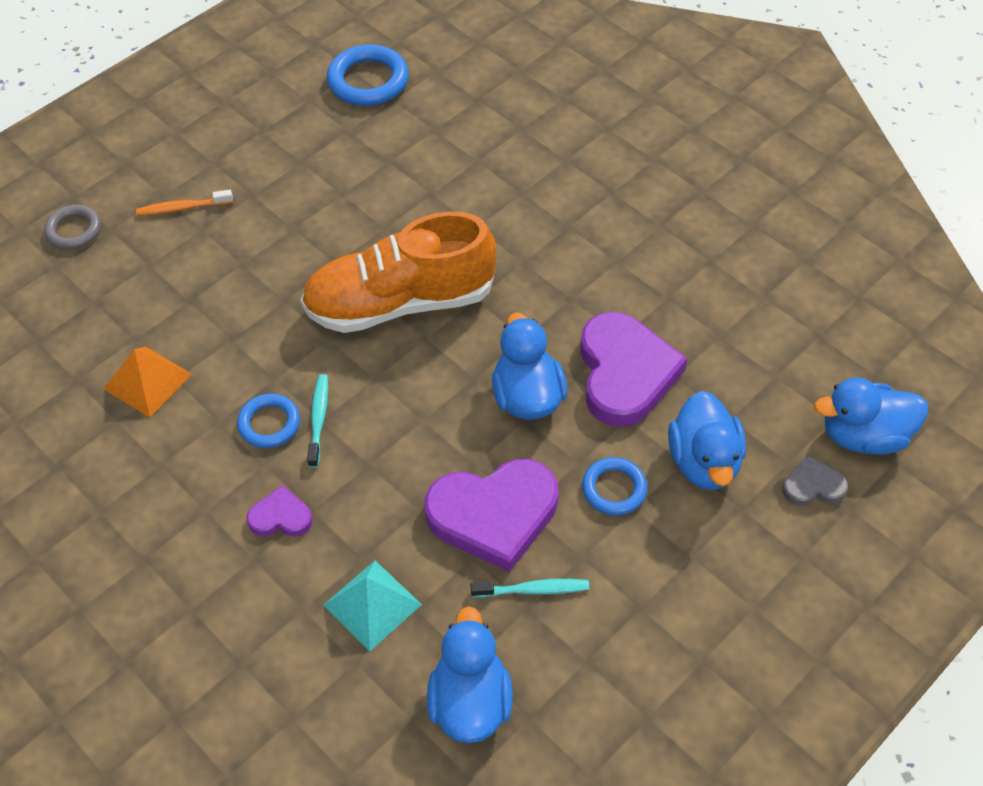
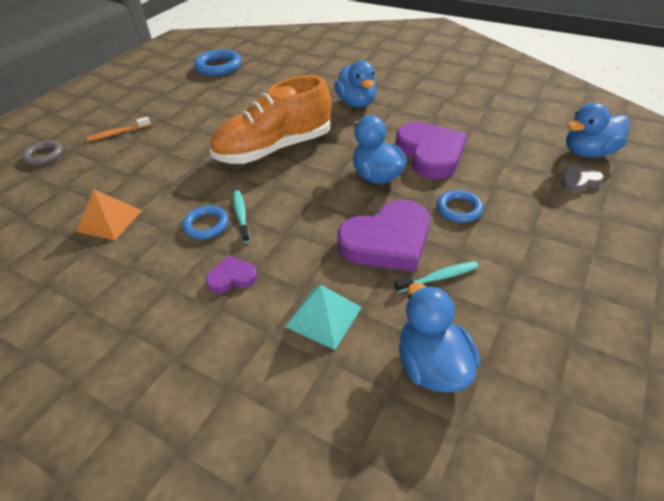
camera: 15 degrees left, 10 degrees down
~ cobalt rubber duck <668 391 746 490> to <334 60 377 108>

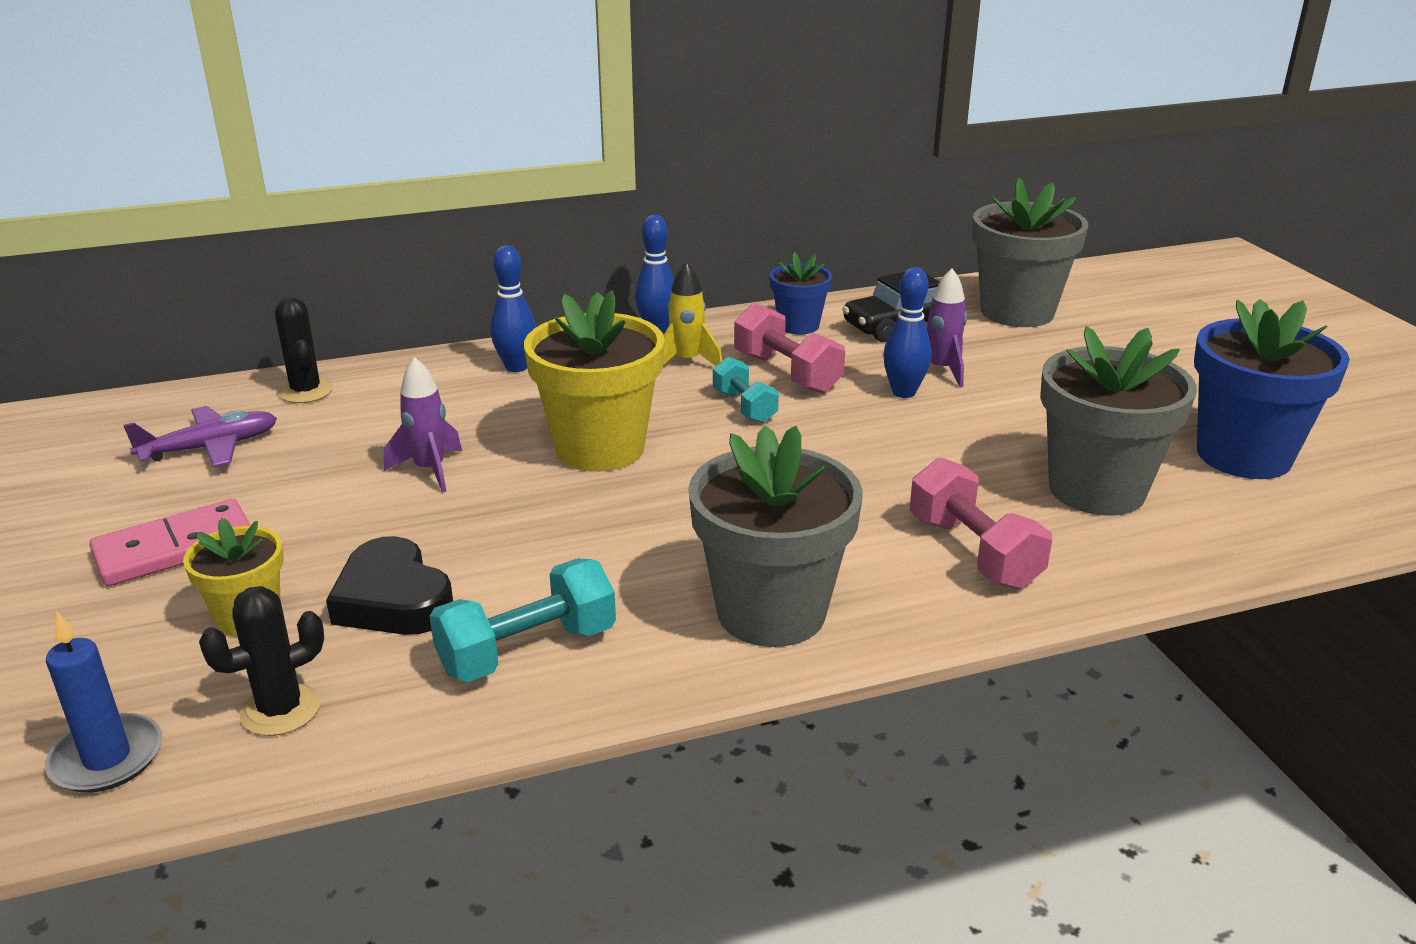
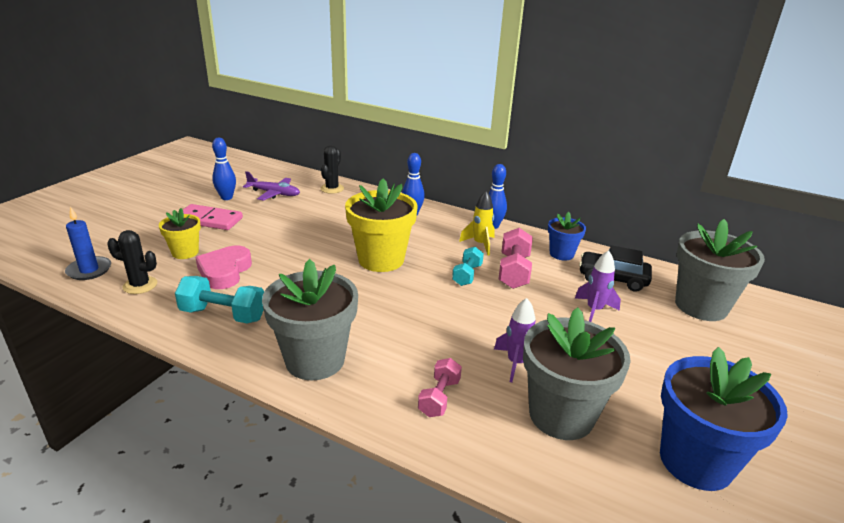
camera: 45 degrees right, 0 degrees up
~ cobalt tenpin <883 267 932 398> to <212 138 236 200>
~ purple spaceship <384 357 462 492> to <494 298 535 382>
~ rose-pink dumbbell <910 457 1052 589> = <418 358 462 417> x0.65
~ ebony heart <326 536 453 635> to rose-pink heart <195 246 252 289>

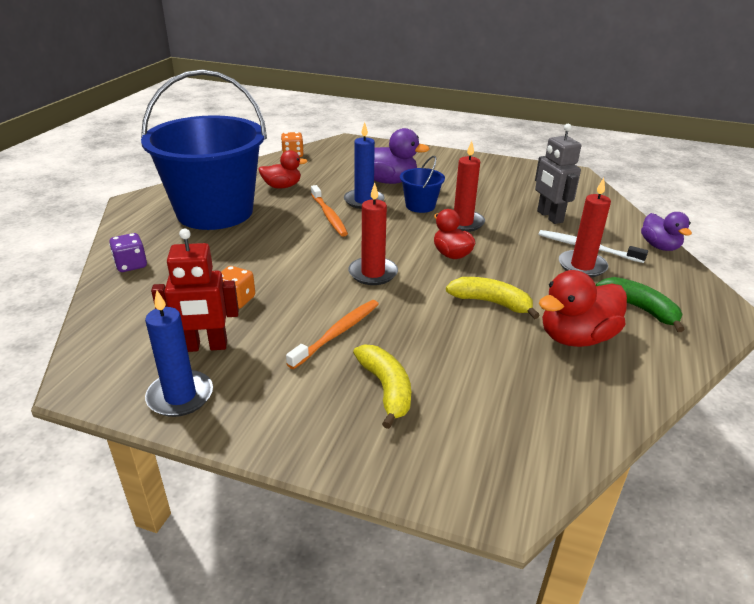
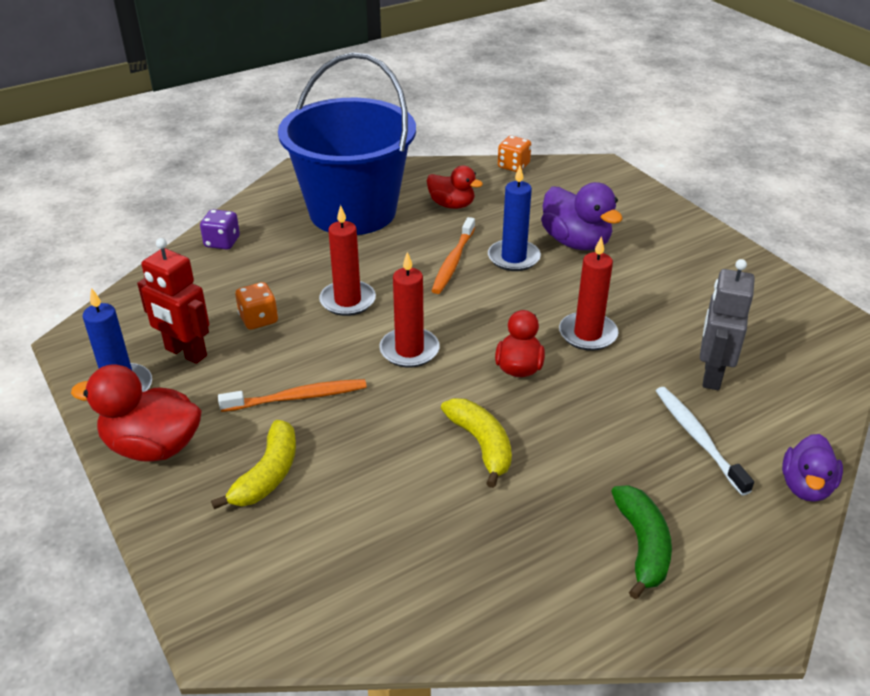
camera: 40 degrees right, 5 degrees up
- cobalt sand bucket <400 156 445 213>
~ crimson wax candle <559 178 611 277> to <319 205 376 316>
~ crimson rubber duck <539 270 627 347> to <71 364 202 462>

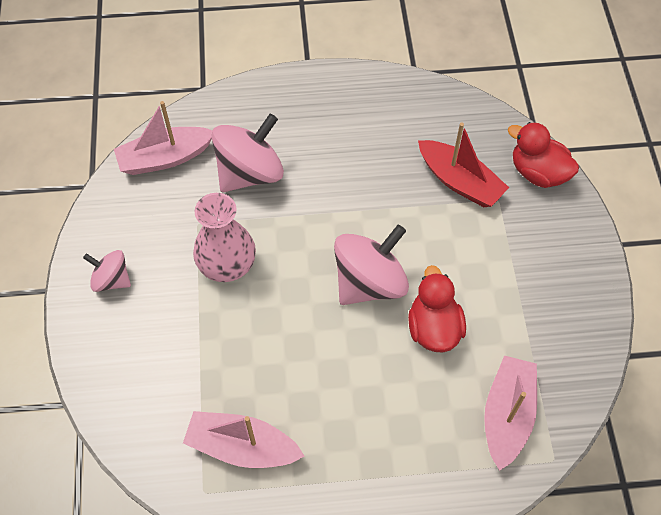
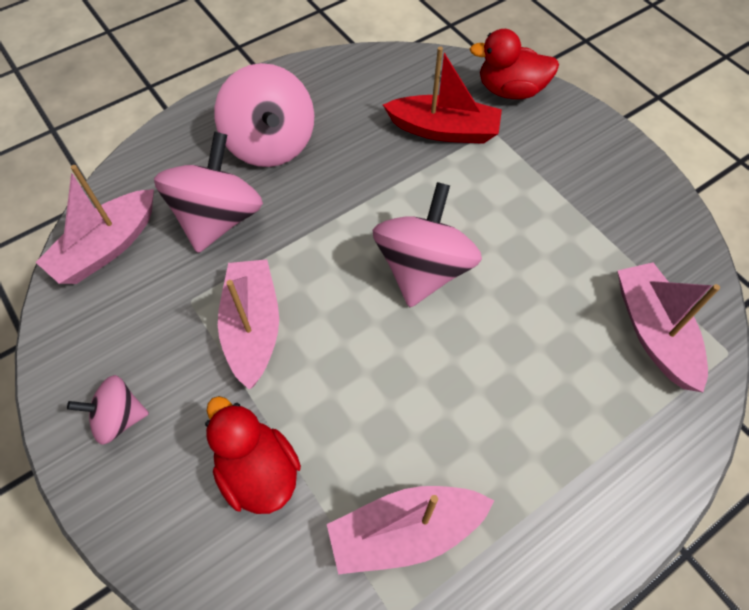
camera: 30 degrees left, 0 degrees up
~ rose-pink flower vase <193 193 256 282> to rose-pink toy boat <218 259 279 390>
~ crimson rubber duck <408 265 466 353> to <205 396 301 514>
+ rose-pink spinning top <214 63 314 167>

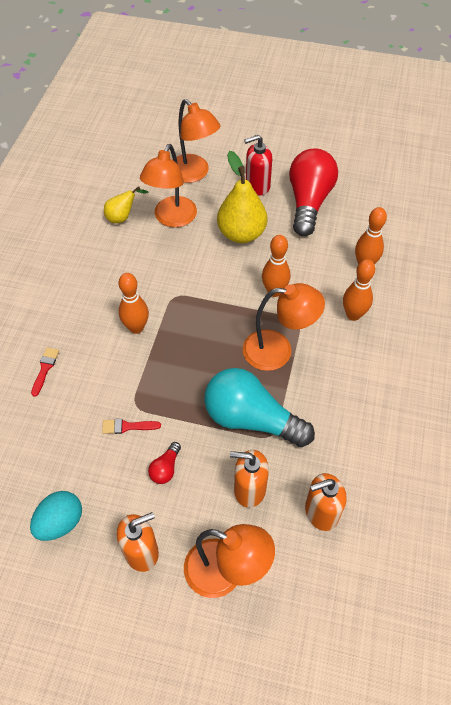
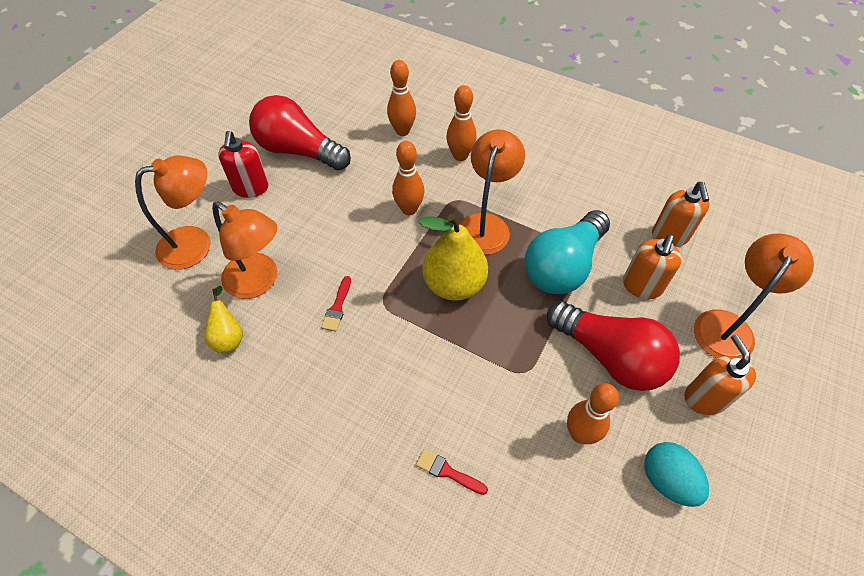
camera: 75 degrees left, 0 degrees up
~ yellow pear <217 151 267 243> to <419 214 488 300>
~ bright orange tenpin <119 273 149 334> to <567 383 619 444>
~ crimson paintbrush <102 419 161 434> to <321 276 351 332>
~ crimson light bulb <148 442 181 484> = <547 301 680 391> x2.42

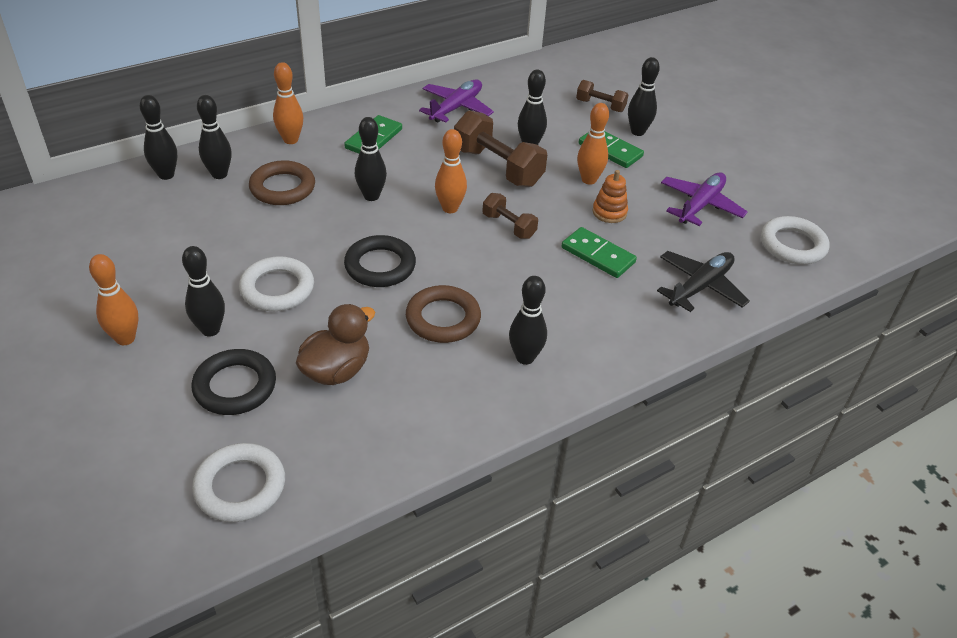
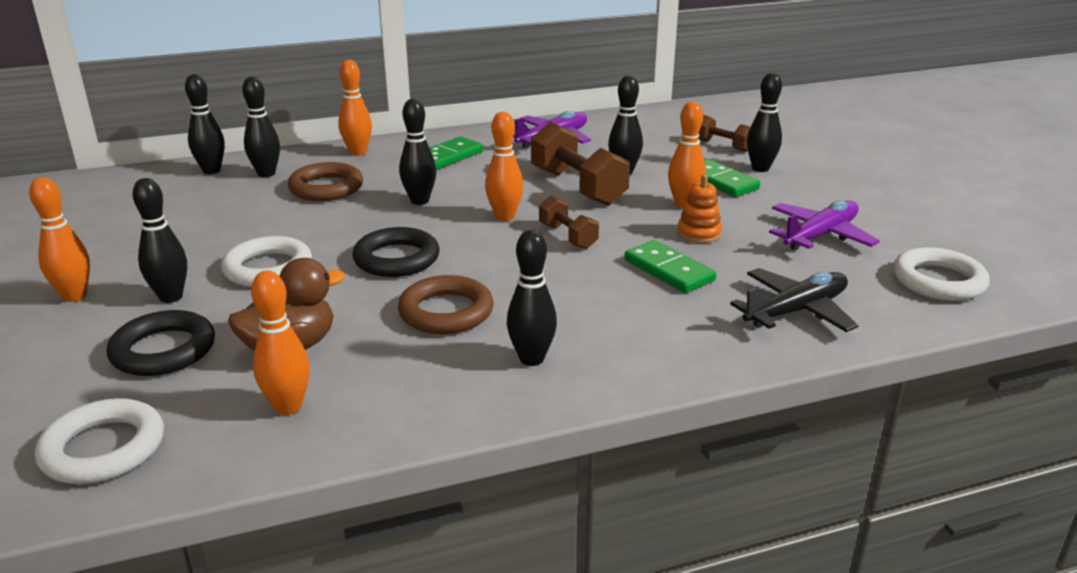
camera: 15 degrees right, 15 degrees down
+ bright orange tenpin <251 271 310 415>

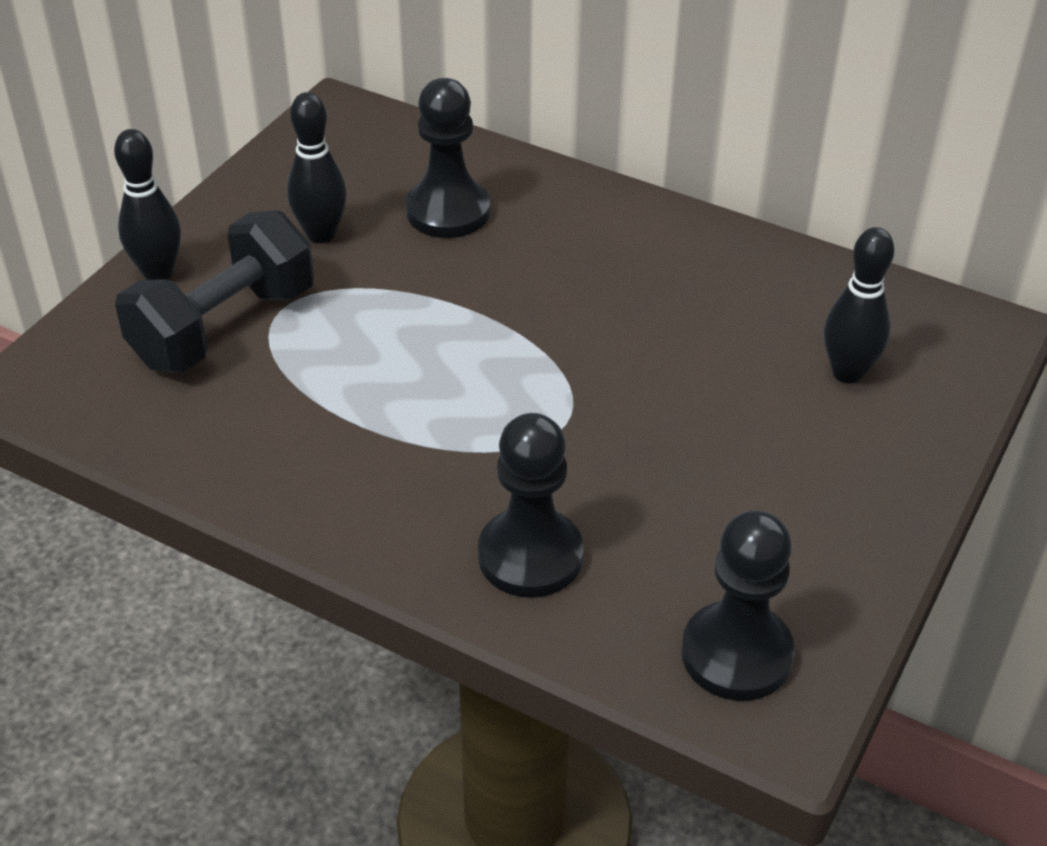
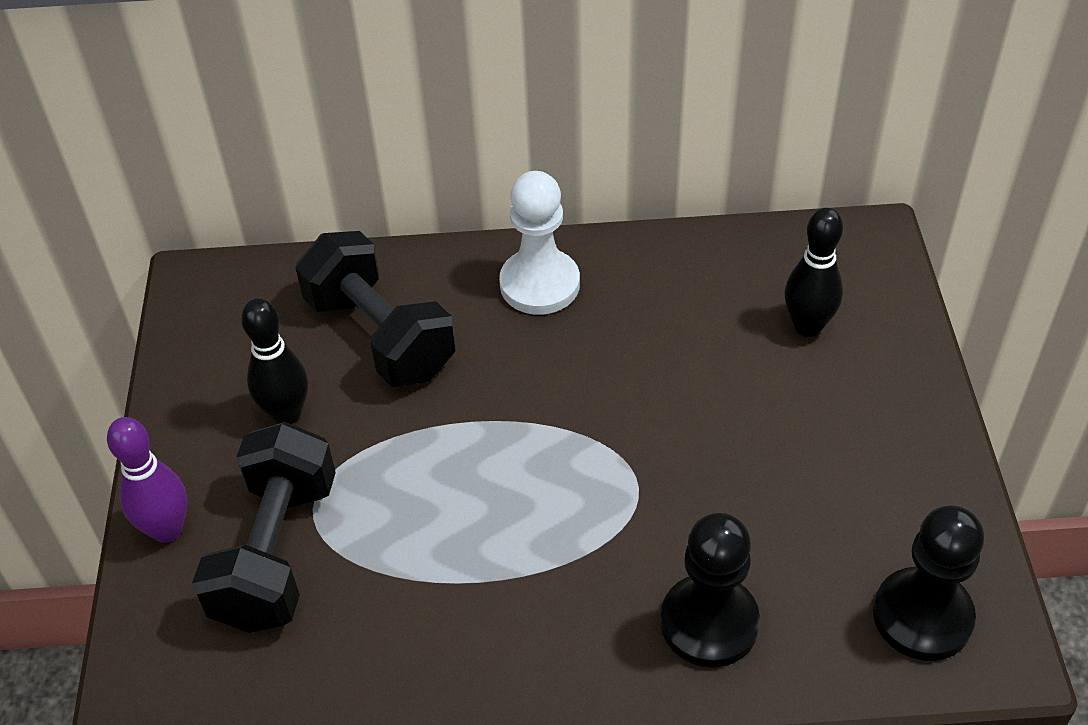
camera: 30 degrees left, 5 degrees up
~ ebony pawn <406 78 490 238> to ebony dumbbell <295 231 456 387>
~ ebony tenpin <114 129 181 280> to purple tenpin <107 417 187 543>
+ snow-white pawn <499 171 580 315>

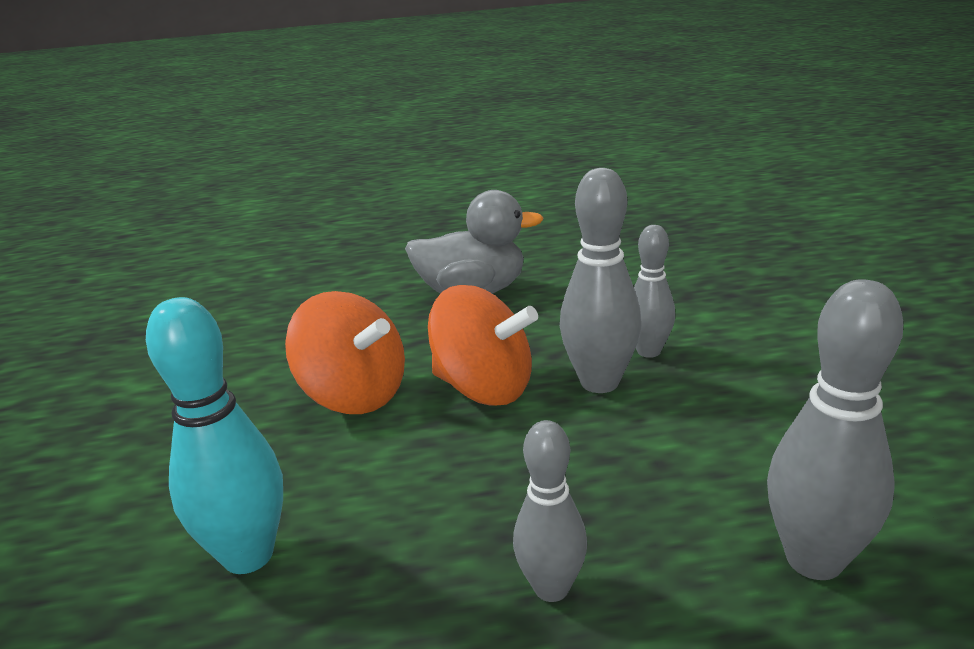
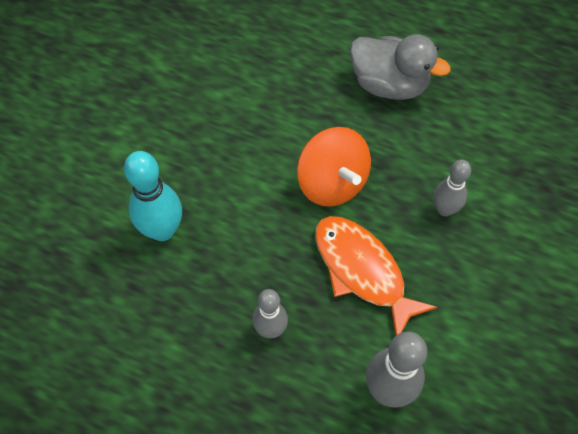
camera: 30 degrees right, 35 degrees up
- ash-grey tenpin <560 168 641 393>
- bright orange spinning top <285 291 405 414>
+ bright orange fish figure <315 216 437 335>

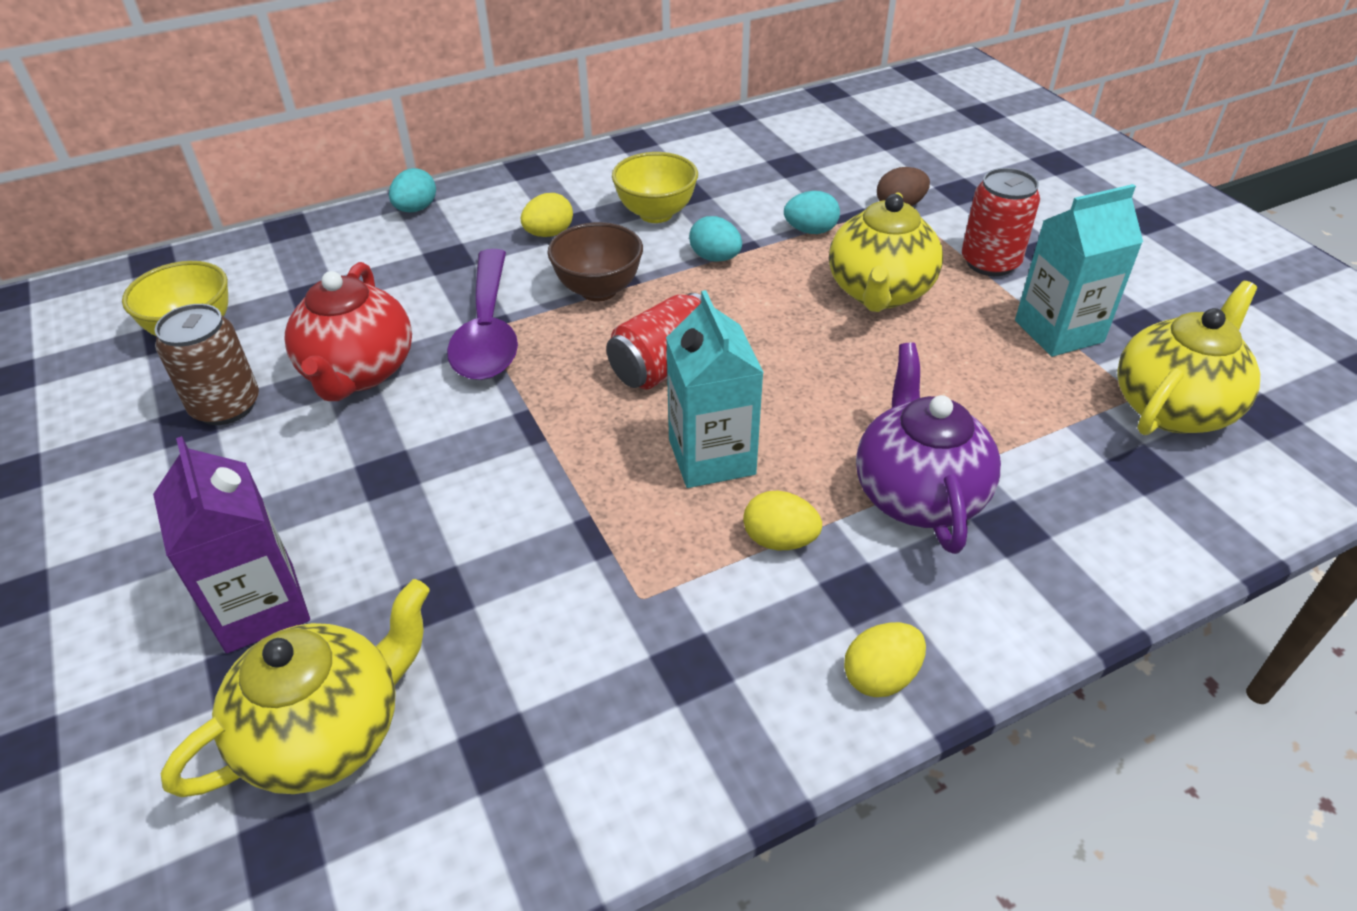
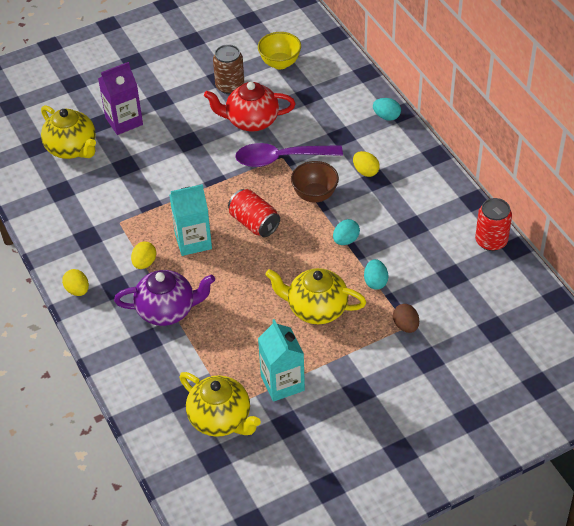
camera: 90 degrees right, 5 degrees up
- yellow deep dish <612 152 698 223>
~ crimson tin <962 168 1040 276> to <475 198 512 251>

